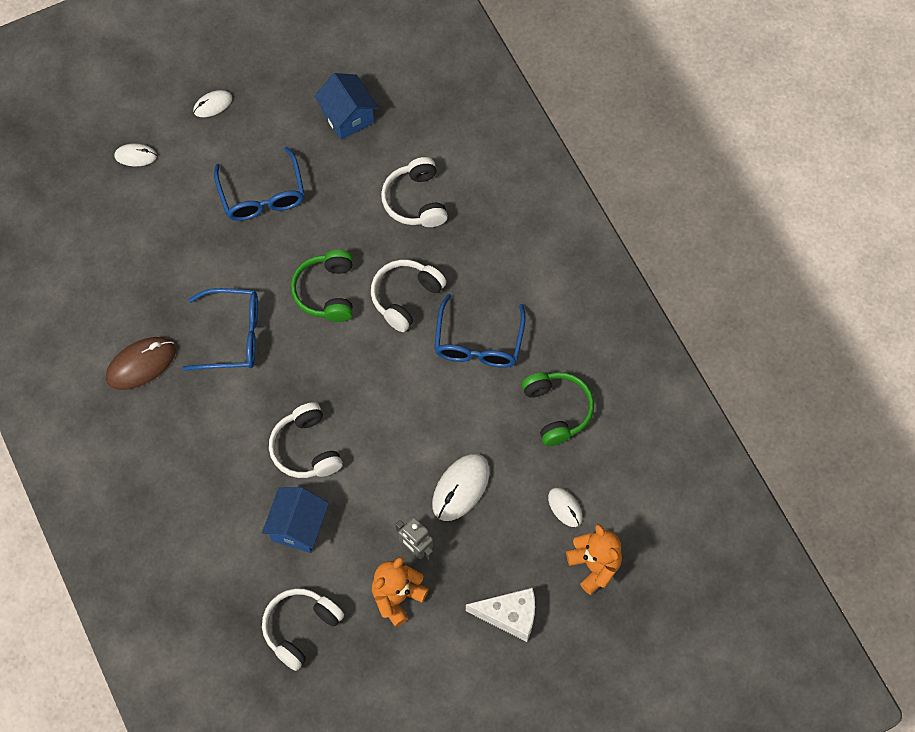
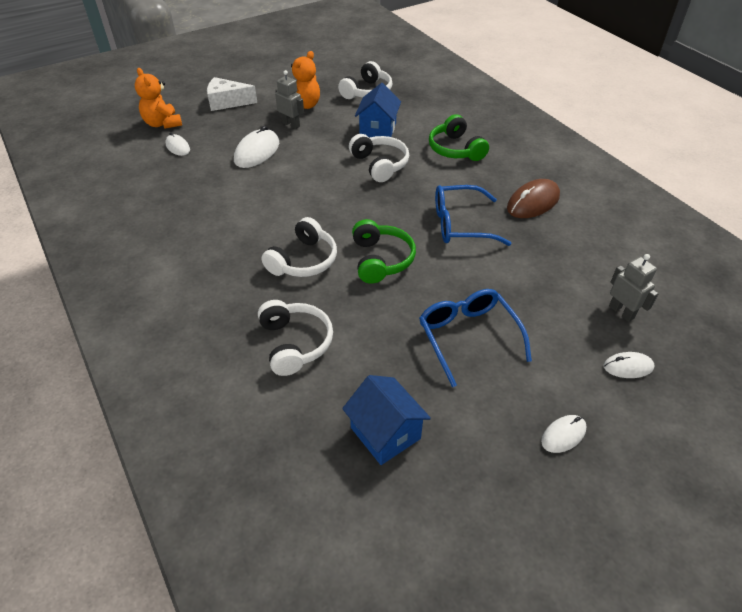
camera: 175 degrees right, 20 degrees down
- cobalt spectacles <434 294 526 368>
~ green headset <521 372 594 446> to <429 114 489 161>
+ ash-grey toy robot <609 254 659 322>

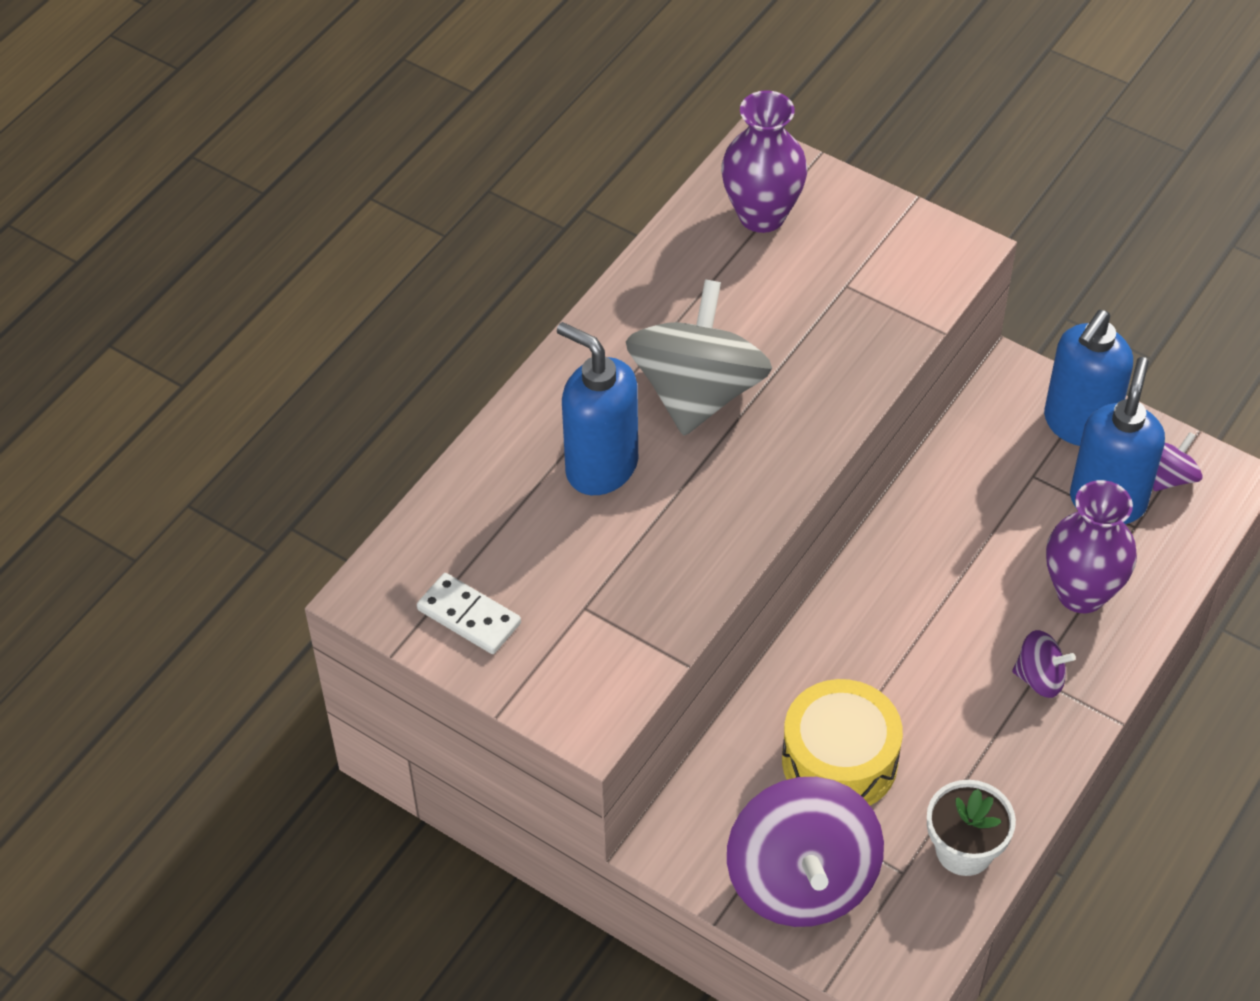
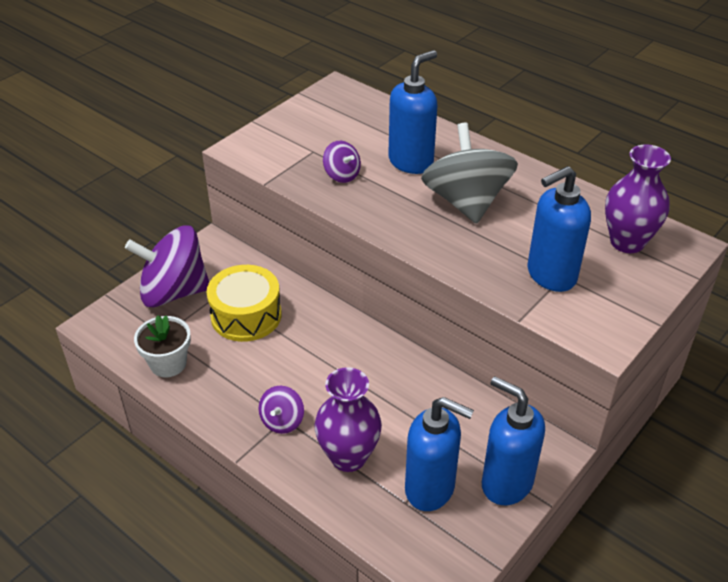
camera: 95 degrees right, 10 degrees down
~ ash-grey spinning top <626 279 772 435> = <421 123 518 224> 120 degrees counterclockwise
~ purple spinning top <1153 432 1203 491> to <323 141 361 183>
- snow-white domino tile <417 573 521 654>
+ cobalt soap dispenser <527 166 591 292>

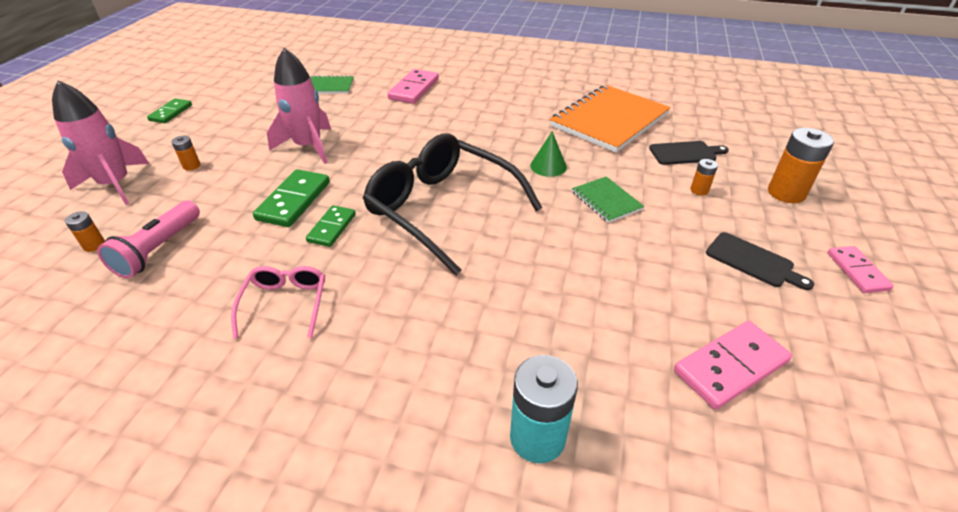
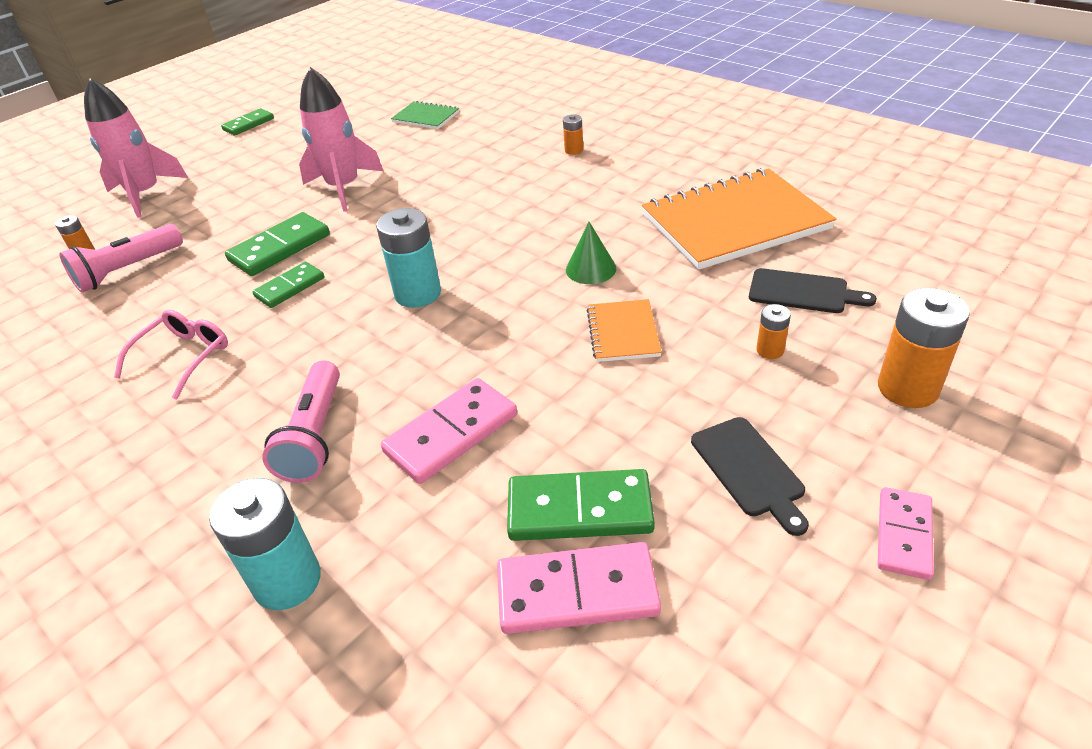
camera: 30 degrees right, 0 degrees up
~ rose-pink domino tile <387 69 439 104> to <381 378 517 484>
~ ebony spectacles <363 134 542 275> to turquoise battery <376 208 441 308>
~ bright orange battery <171 136 200 171> to <563 114 583 155>
~ green notepad <572 176 644 223> to bright orange notepad <587 299 662 362>
+ rose-pink flashlight <262 360 340 483>
+ green domino tile <507 469 655 541>

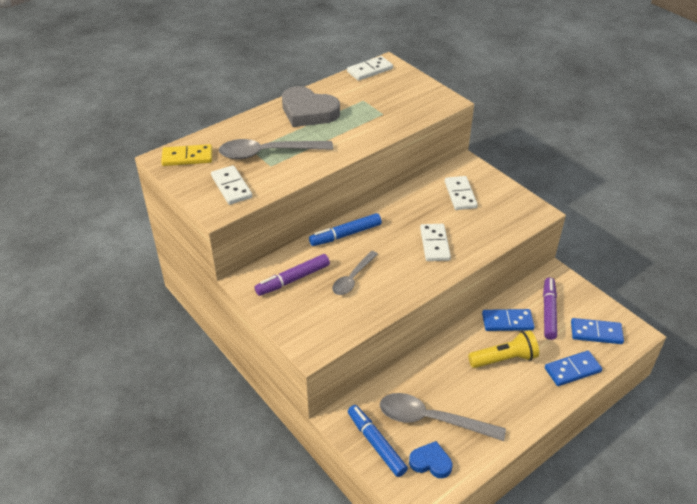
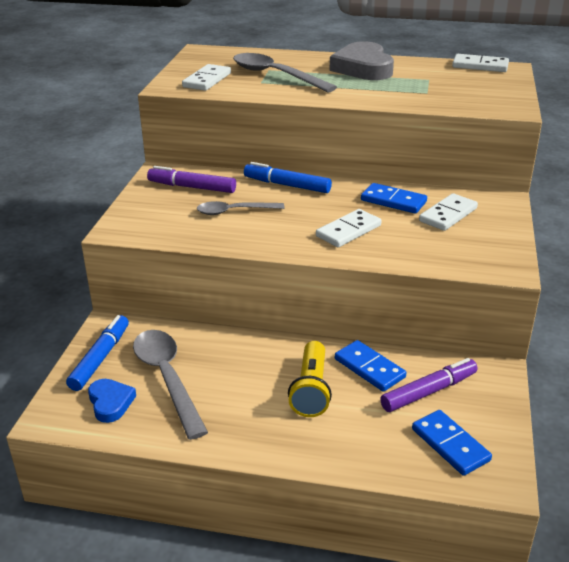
camera: 50 degrees right, 10 degrees down
- yellow domino tile <161 144 212 166>
~ yellow flashlight <468 330 539 368> = <288 341 332 417> 60 degrees clockwise
~ cobalt domino tile <545 351 602 386> to <361 183 427 214>

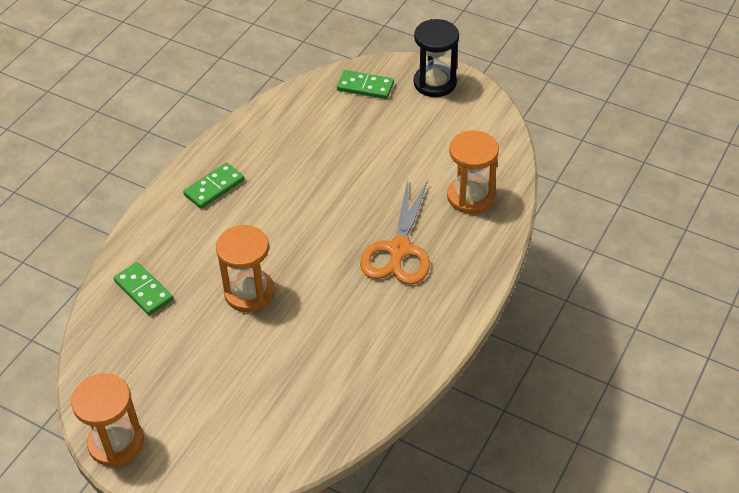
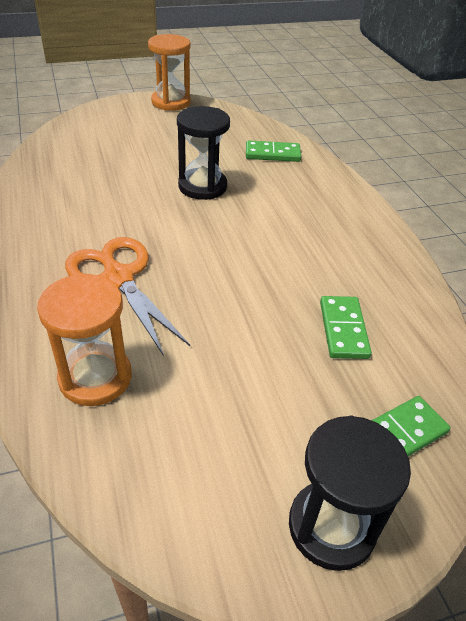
camera: 130 degrees right, 5 degrees down
~ green domino tile <183 162 244 209> to <320 296 372 359>
~ bright orange sandglass <216 225 274 312> to ebony sandglass <177 106 230 200>

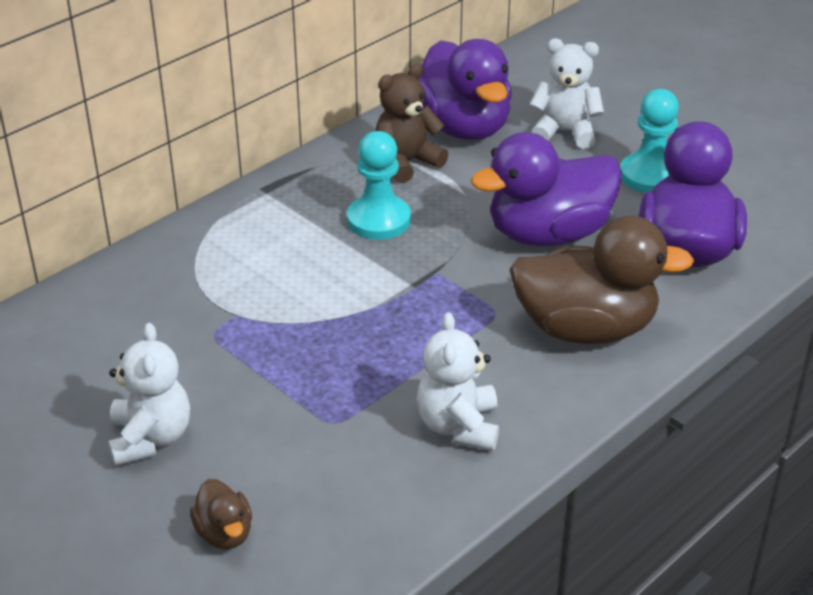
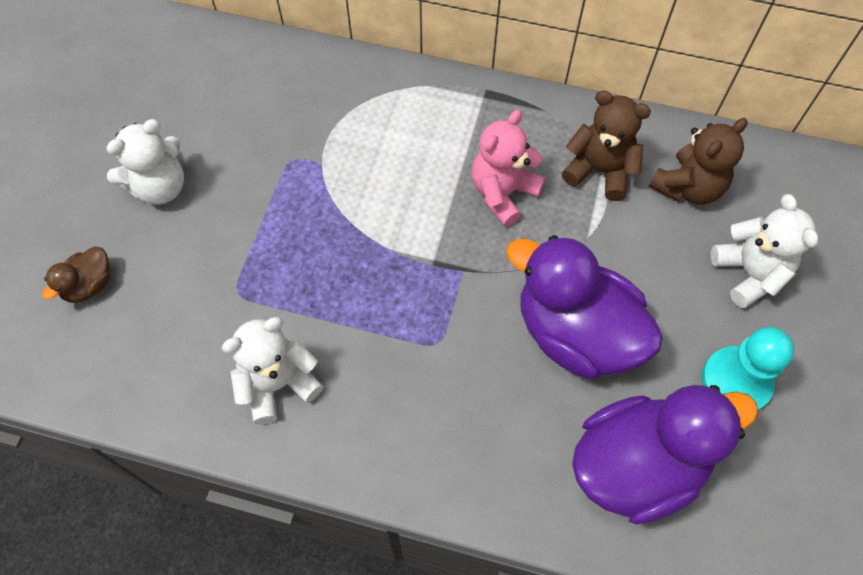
camera: 60 degrees right, 25 degrees up
~ purple rubber duck <418 39 512 140> to brown teddy <649 118 748 205>
~ turquoise pawn <347 131 411 240> to rose-pink teddy <472 110 546 227>
- brown rubber duck <509 216 694 344>

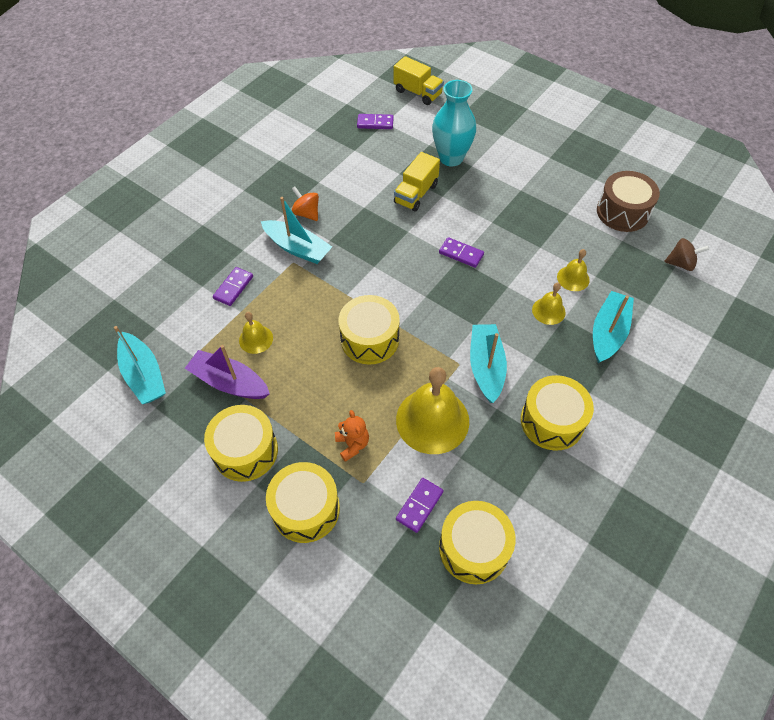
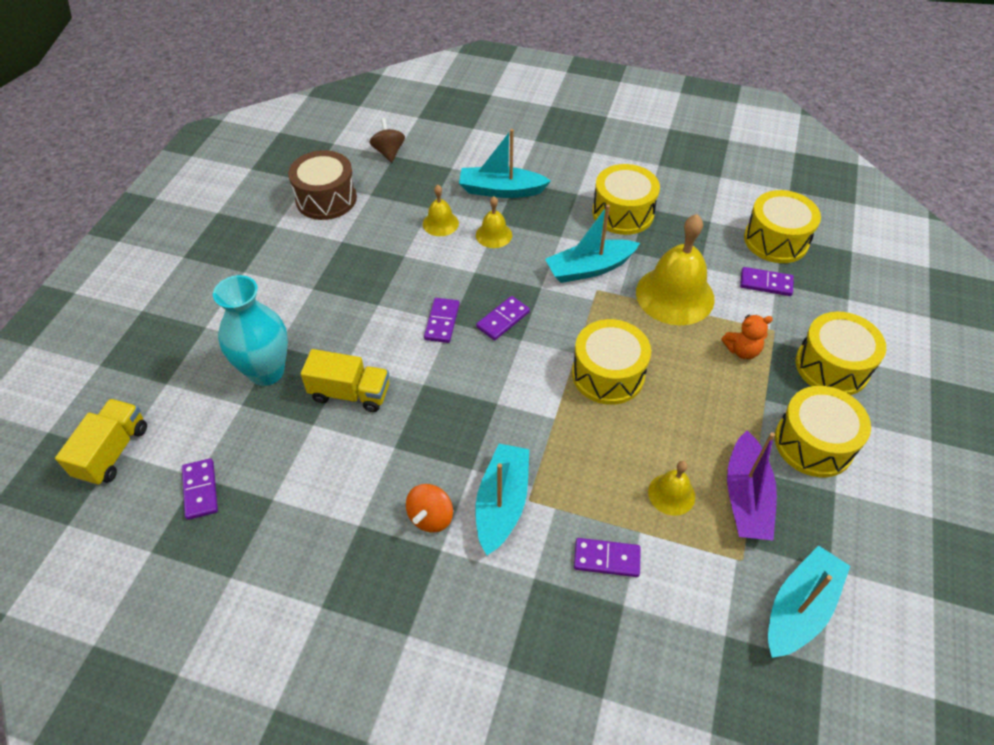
camera: 110 degrees left, 5 degrees down
~ bright orange teddy <335 410 369 462> = <721 315 773 359> 150 degrees counterclockwise
+ purple domino tile <476 296 530 340>

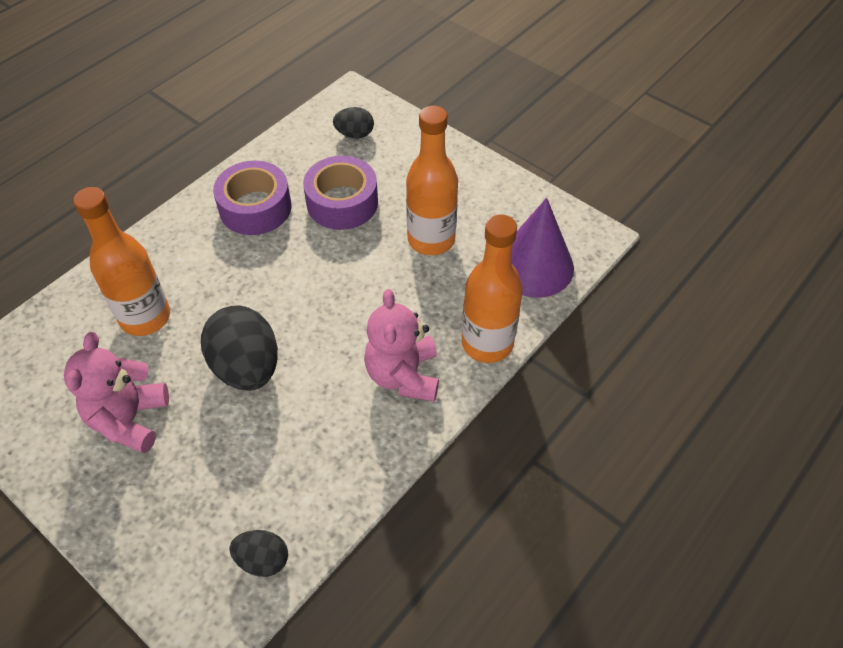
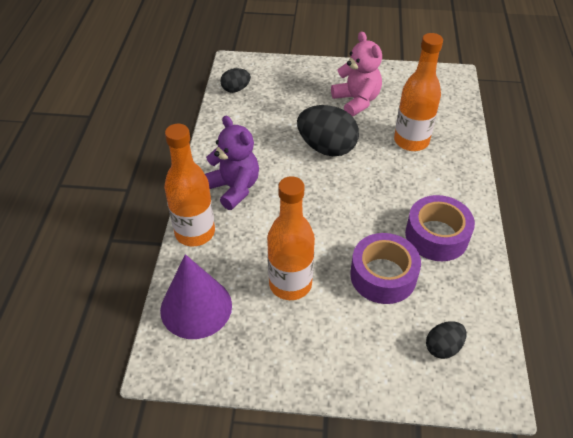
camera: 145 degrees right, 5 degrees down
~ rose-pink teddy <364 289 439 402> to purple teddy <205 116 259 210>

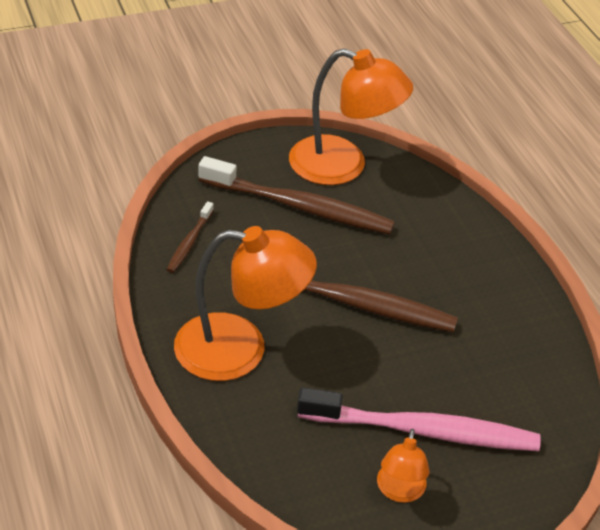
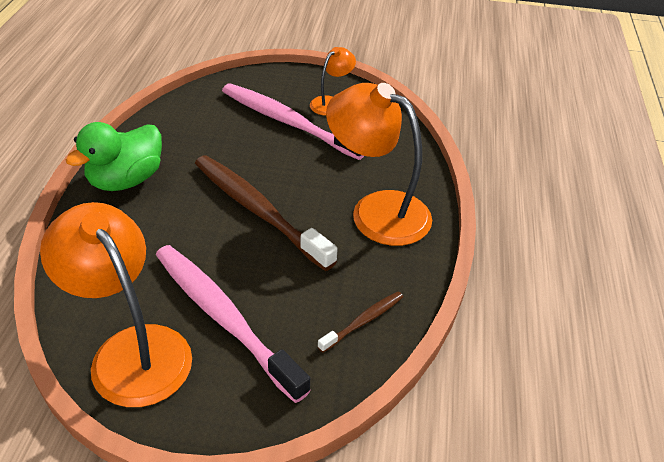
camera: 150 degrees left, 0 degrees up
~ brown toothbrush <199 156 395 234> to rose-pink toothbrush <156 245 311 403>
+ green rubber duck <66 122 162 191>

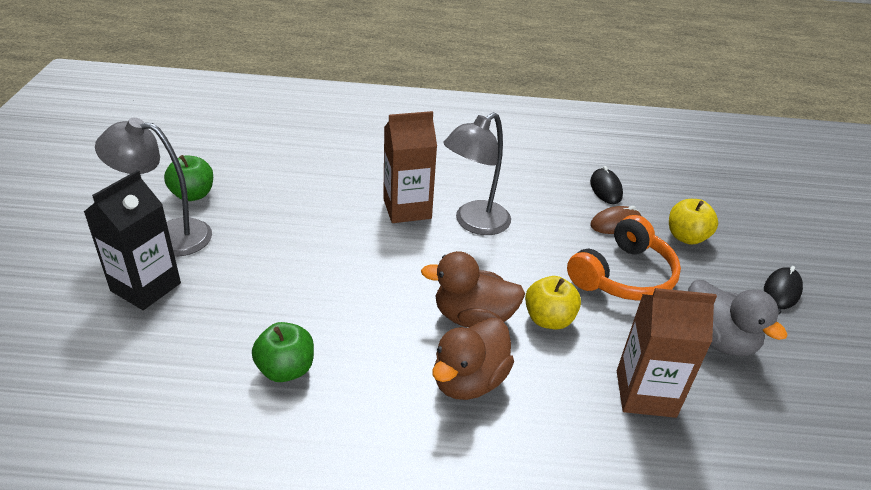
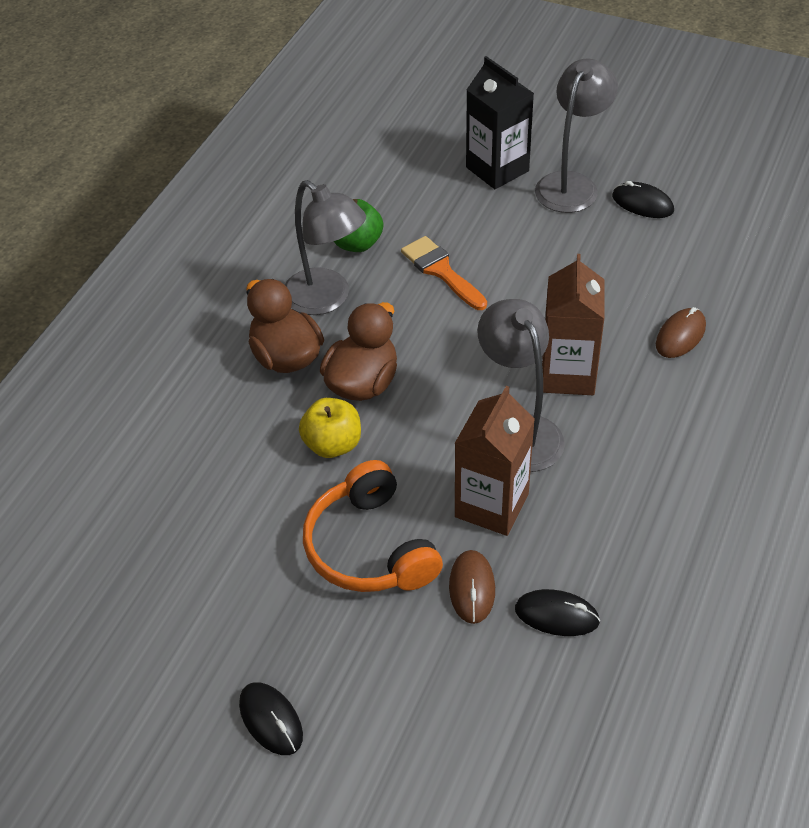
camera: 115 degrees right, 10 degrees up
~ green toy apple <164 155 213 201> to ebony mouse <612 181 674 218>
- yellow toy apple <669 199 718 245>
- ash-grey rubber duck <688 280 788 356>
~ brown carton <617 288 717 418> to <455 386 535 536>
+ ash-grey reading lamp <285 180 366 315>
+ bright orange paintbrush <401 236 487 310>
+ brown mouse <656 307 706 358>

